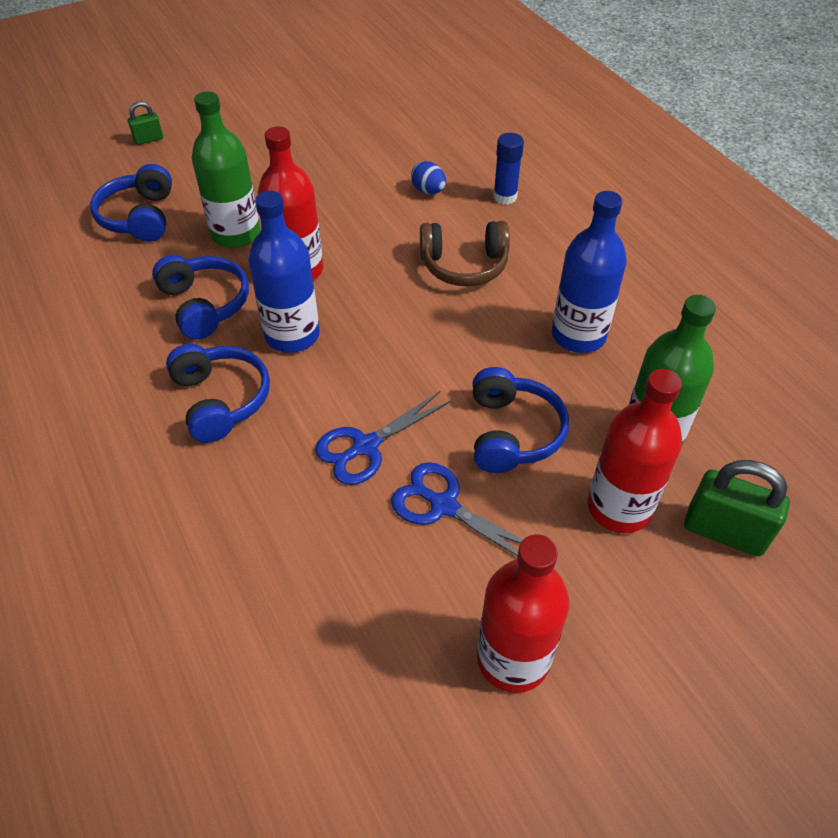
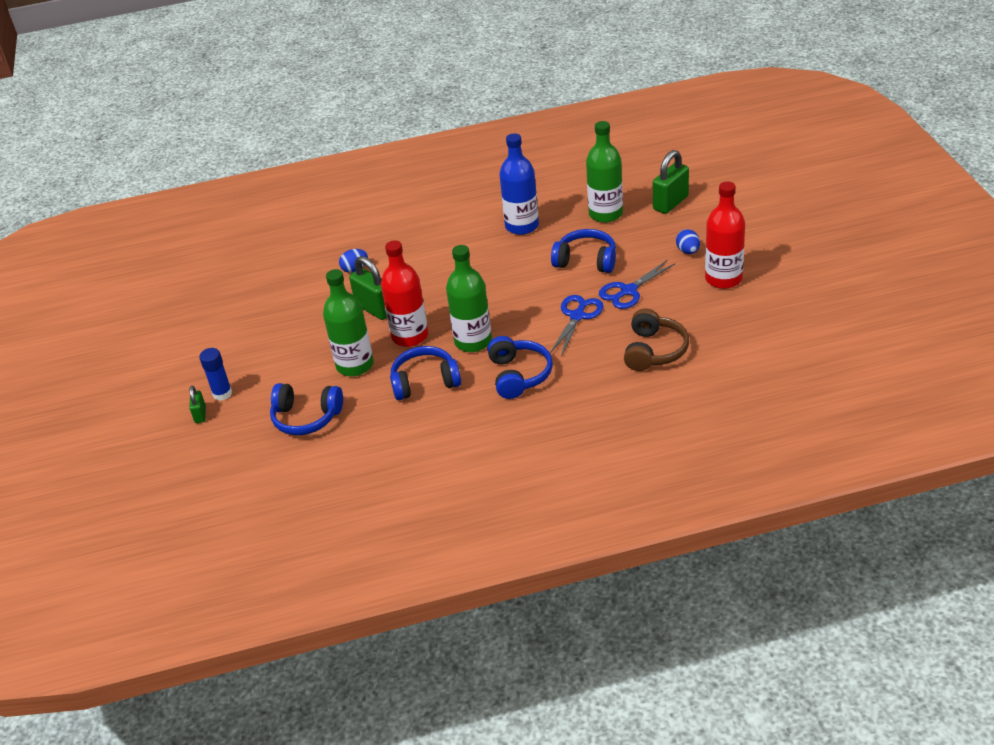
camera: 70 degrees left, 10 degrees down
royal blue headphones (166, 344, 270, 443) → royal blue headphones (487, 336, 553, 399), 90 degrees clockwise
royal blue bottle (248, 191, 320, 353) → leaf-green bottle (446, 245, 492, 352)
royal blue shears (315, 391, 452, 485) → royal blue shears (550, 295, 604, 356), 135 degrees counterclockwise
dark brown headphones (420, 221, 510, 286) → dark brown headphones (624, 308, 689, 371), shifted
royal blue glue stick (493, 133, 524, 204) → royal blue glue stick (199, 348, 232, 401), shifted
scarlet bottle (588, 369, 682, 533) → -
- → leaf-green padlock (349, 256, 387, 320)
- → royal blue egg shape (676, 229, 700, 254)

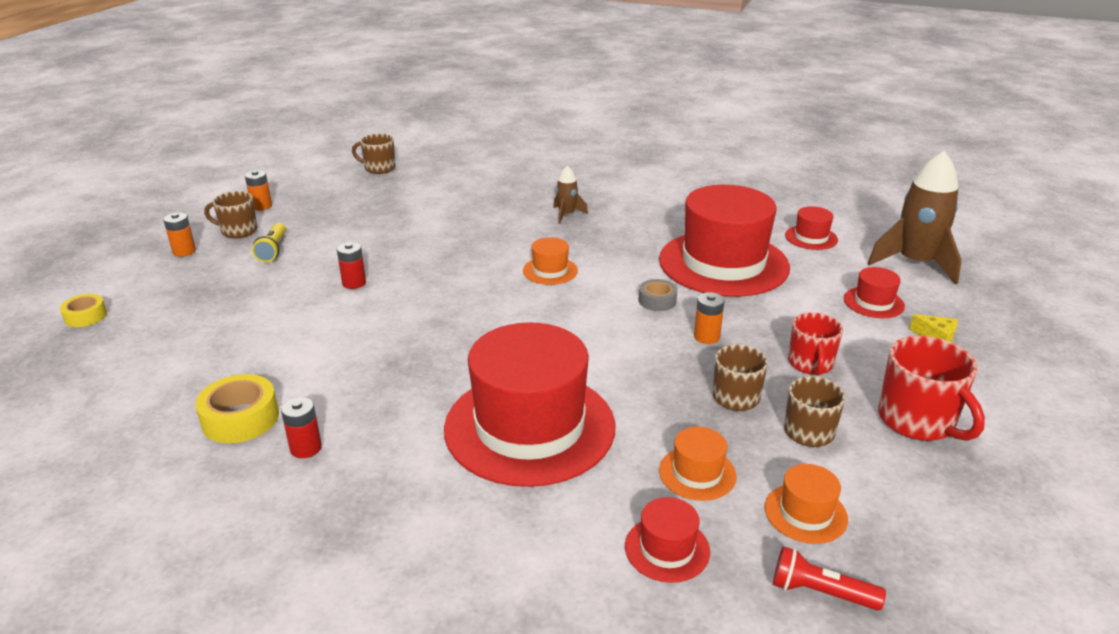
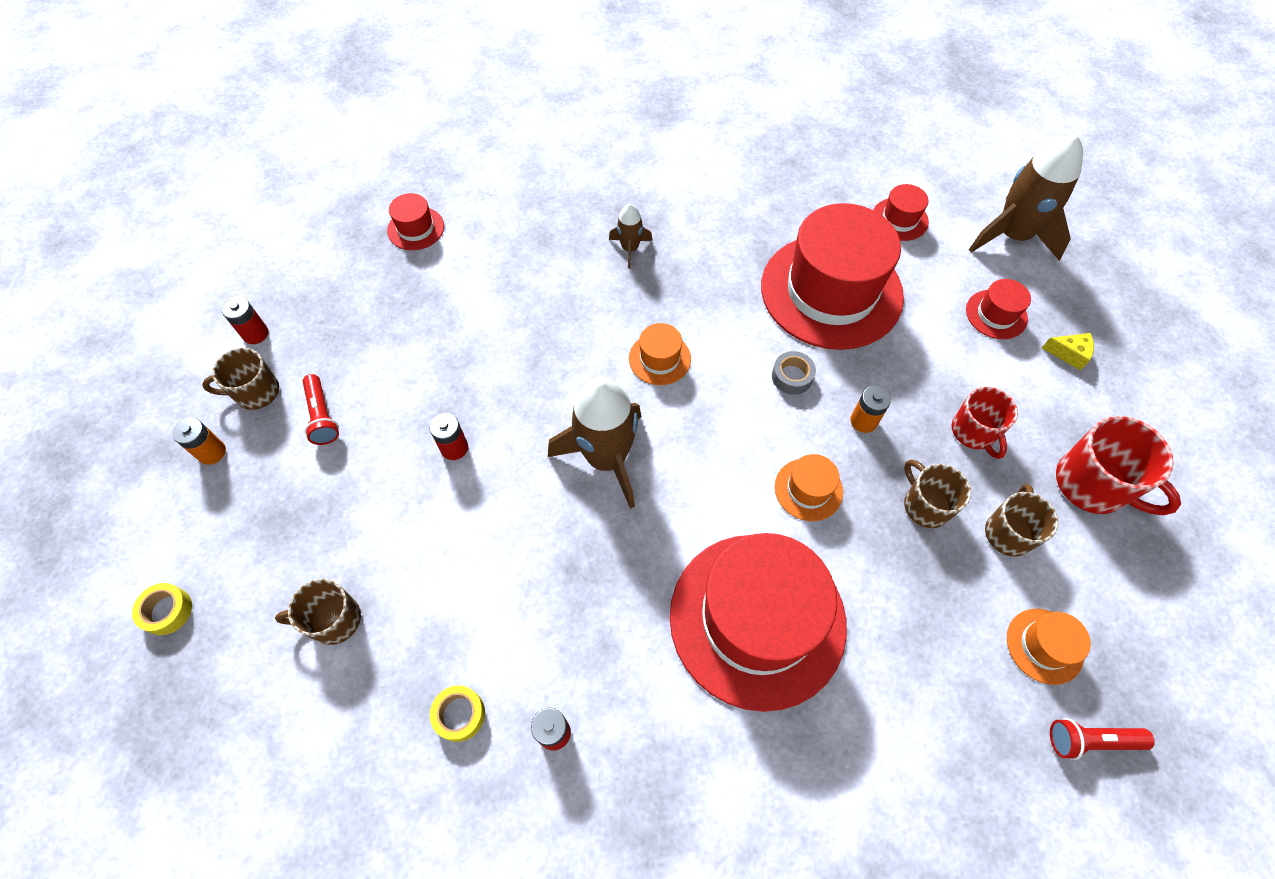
camera: 20 degrees left, 30 degrees up
golden tape (195, 374, 279, 443) → golden tape (430, 685, 485, 742), x0.62
orange AA battery (245, 170, 272, 210) → scarlet AA battery (222, 297, 268, 344)
golden torch (252, 223, 286, 262) → scarlet torch (303, 374, 339, 445)
dark brown tea mug (352, 133, 395, 174) → dark brown tea mug (275, 579, 361, 645), shifted
scarlet top hat (625, 497, 710, 583) → scarlet top hat (387, 193, 444, 250), shifted
orange top hat (659, 427, 736, 501) → orange top hat (775, 454, 843, 521), shifted
- → dark brown rocket (548, 377, 641, 509)

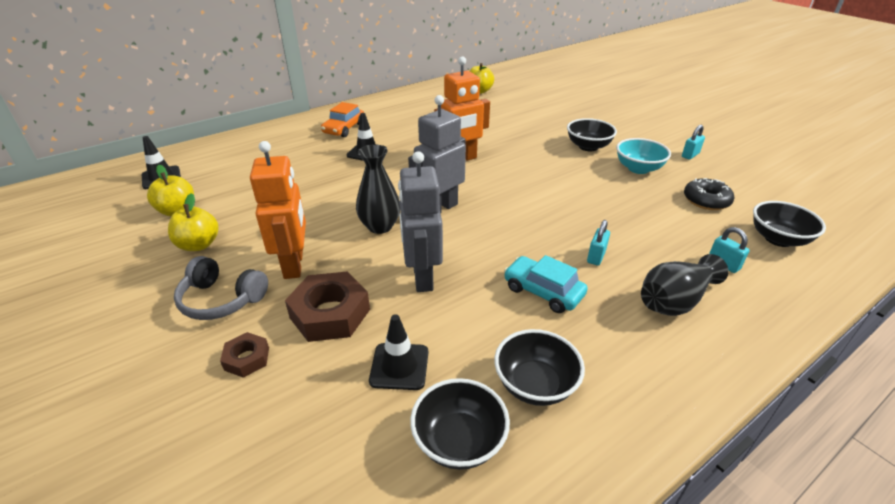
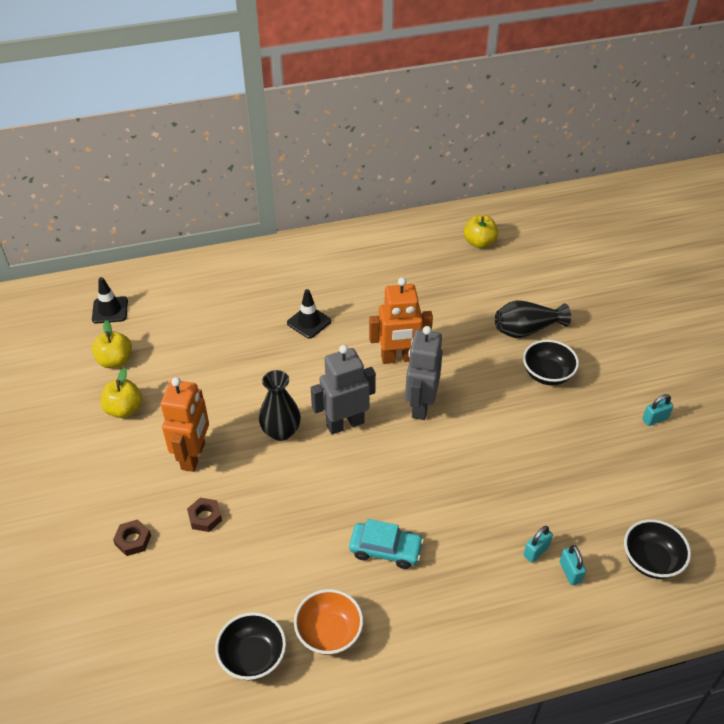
camera: 20 degrees right, 10 degrees up
gray headphones (174, 256, 268, 320) → -
dark brown nut (285, 272, 370, 342) → dark brown nut (187, 498, 222, 532), x0.53
orange automobile (321, 102, 364, 137) → -
black road cone (369, 314, 428, 390) → -
gray robot figure (398, 151, 443, 292) → gray robot figure (405, 326, 443, 420), shifted
black deep dish (494, 329, 585, 406) → orange deep dish (294, 589, 363, 655)
teal automobile (504, 255, 588, 313) → teal automobile (349, 519, 424, 569), 135 degrees clockwise
teal padlock (587, 220, 610, 265) → teal padlock (523, 526, 553, 563), shifted
teal deep dish (616, 138, 671, 174) → -
black vase (641, 254, 728, 316) → black vase (495, 300, 571, 338), shifted
black glazed donut (684, 178, 734, 210) → -

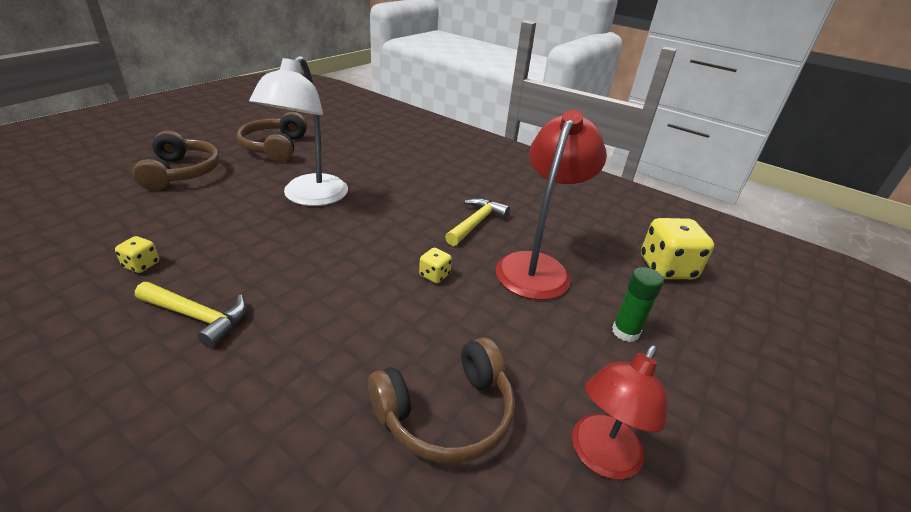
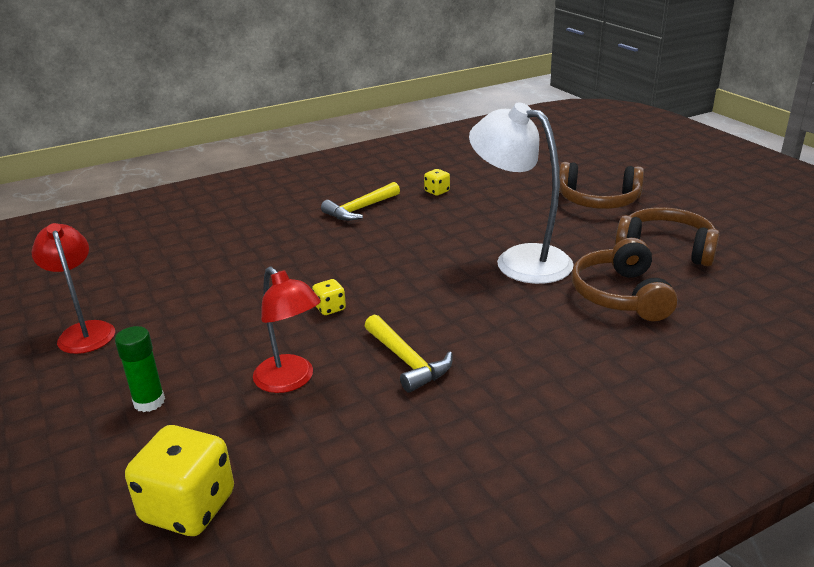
camera: 120 degrees right, 5 degrees down
dark brown headphones (368, 337, 515, 463) → dark brown headphones (571, 238, 677, 321), shifted
scarlet reading lamp (496, 110, 607, 300) → scarlet reading lamp (253, 266, 321, 393), x0.65

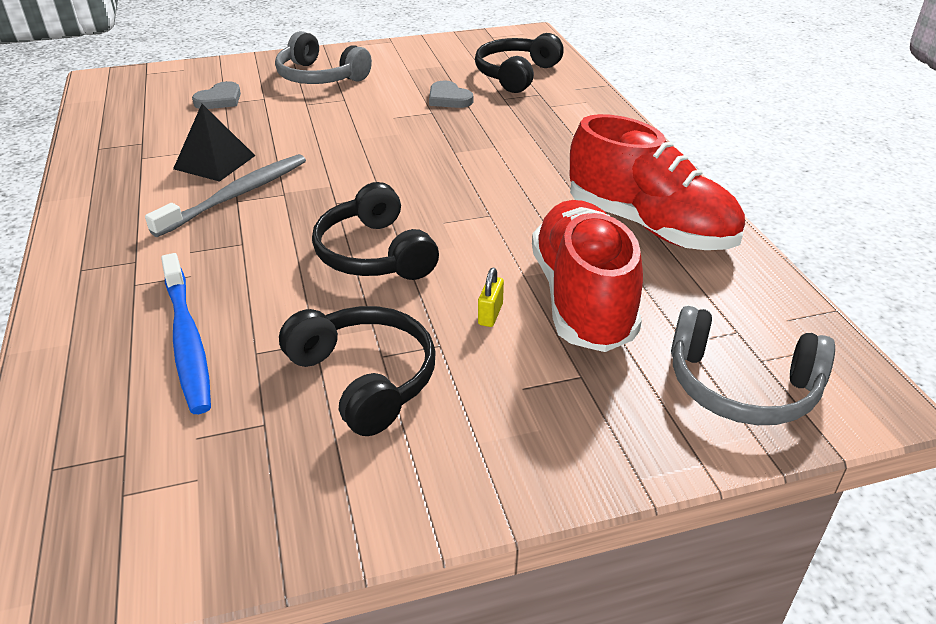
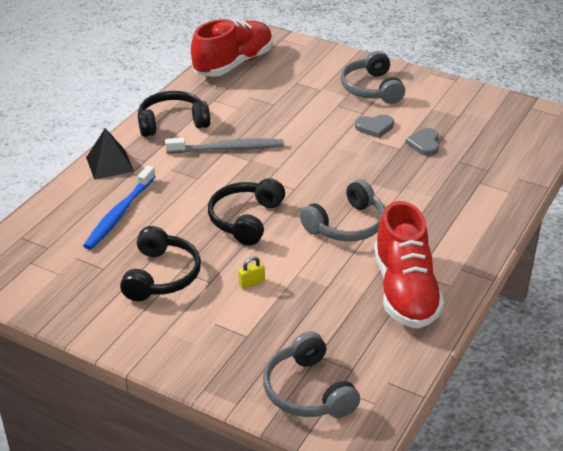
camera: 45 degrees right, 0 degrees up
black pyramid shape (173, 104, 255, 182) → black pyramid shape (86, 128, 134, 180), shifted
gray heart (192, 81, 241, 109) → gray heart (355, 115, 394, 138), shifted
black headphones (475, 33, 564, 93) → black headphones (138, 91, 211, 137), shifted
scarlet sneaker (532, 200, 643, 352) → scarlet sneaker (191, 19, 273, 77), shifted
- → gray headphones (300, 179, 385, 241)

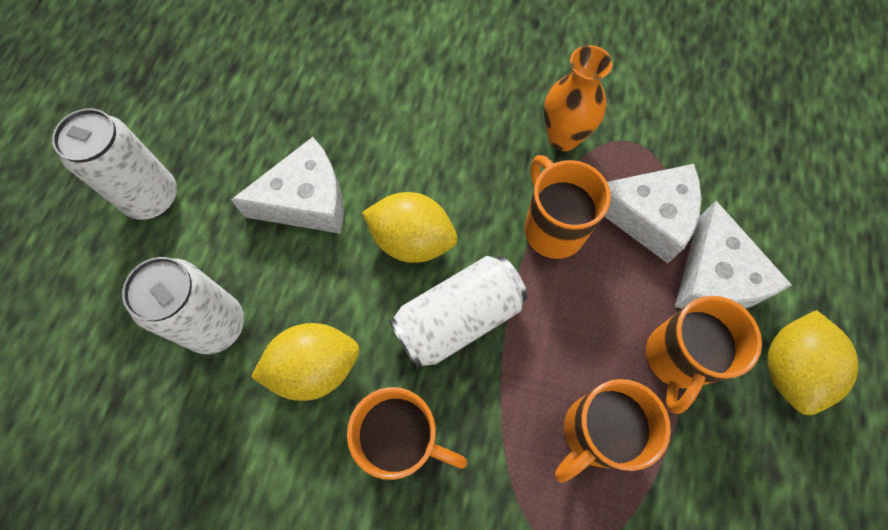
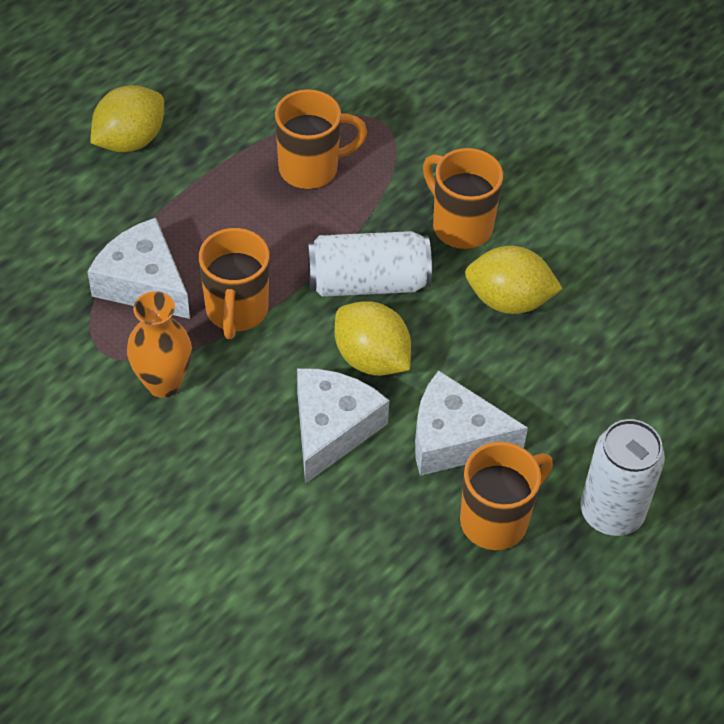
camera: 155 degrees left, 15 degrees down
white soda can (122, 257, 244, 354) → -
orange tea mug (646, 296, 762, 414) → orange tea mug (460, 442, 553, 550), shifted
white cheese (675, 201, 792, 309) → white cheese (297, 368, 390, 484), shifted

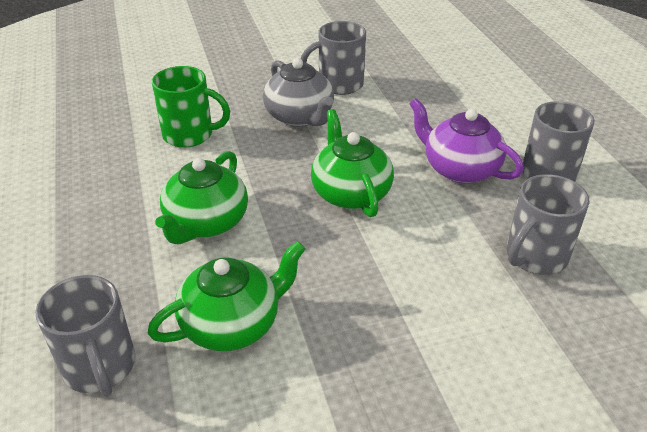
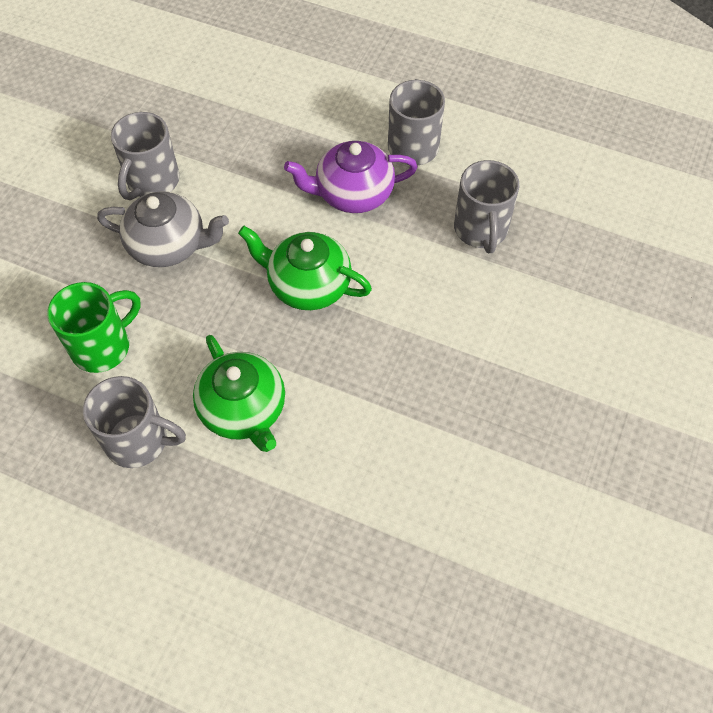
camera: 50 degrees left, 20 degrees up
gray tea mug (36, 275, 135, 396) → gray tea mug (83, 376, 186, 468), shifted
leaf-green teapot (148, 241, 306, 351) → -

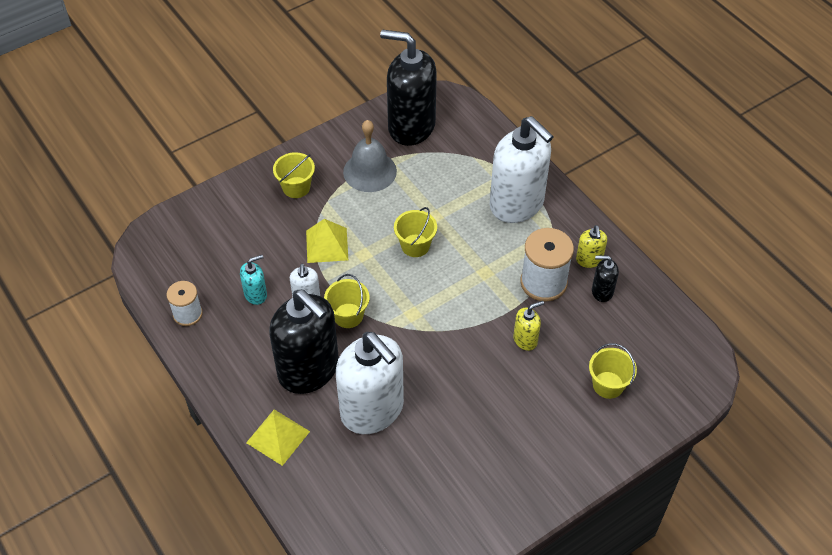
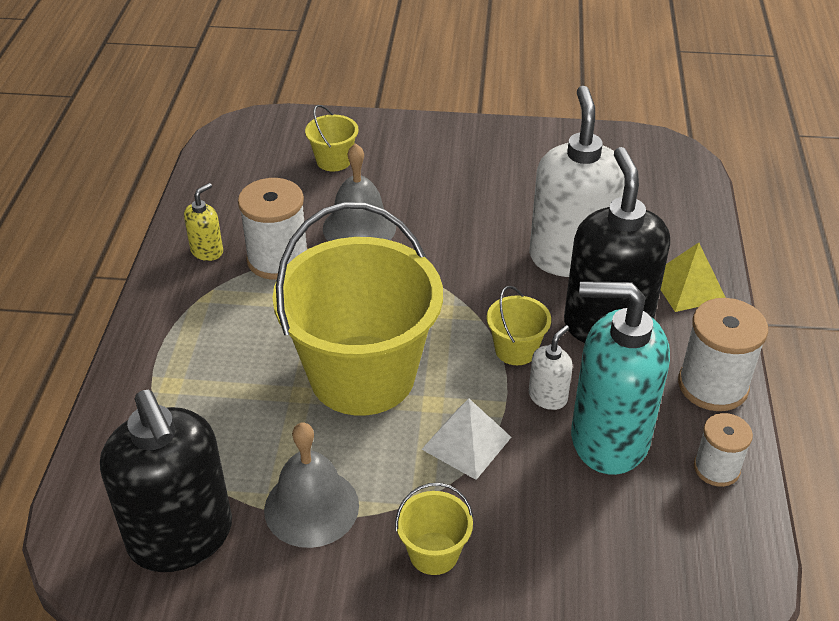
camera: 140 degrees left, 10 degrees down
teal pump bottle (240, 255, 267, 305) → teal pump bottle (571, 281, 670, 475), x2.31
golden pyramid shape (306, 219, 348, 263) → white pyramid shape (421, 399, 511, 480)
golden sand bucket (394, 207, 437, 257) → golden sand bucket (272, 202, 443, 416), x2.46
white pump bottle (490, 116, 554, 223) → -
golden pump bottle (513, 301, 544, 351) → gray hand bell (323, 143, 396, 241)
black pump bottle (592, 256, 619, 302) → -
- → white reel of thread (678, 298, 768, 411)

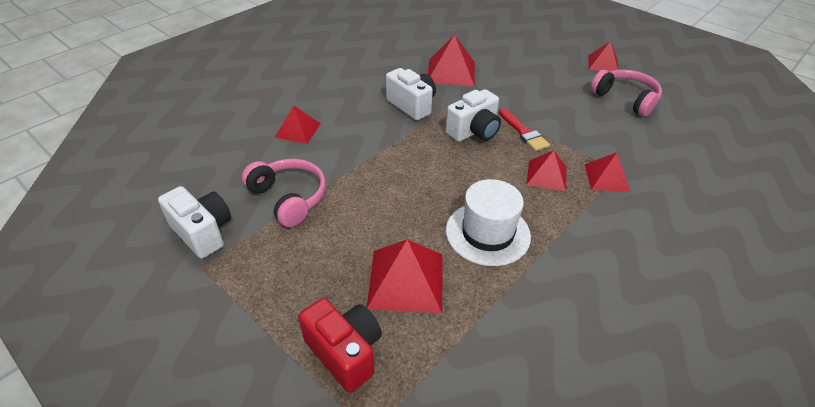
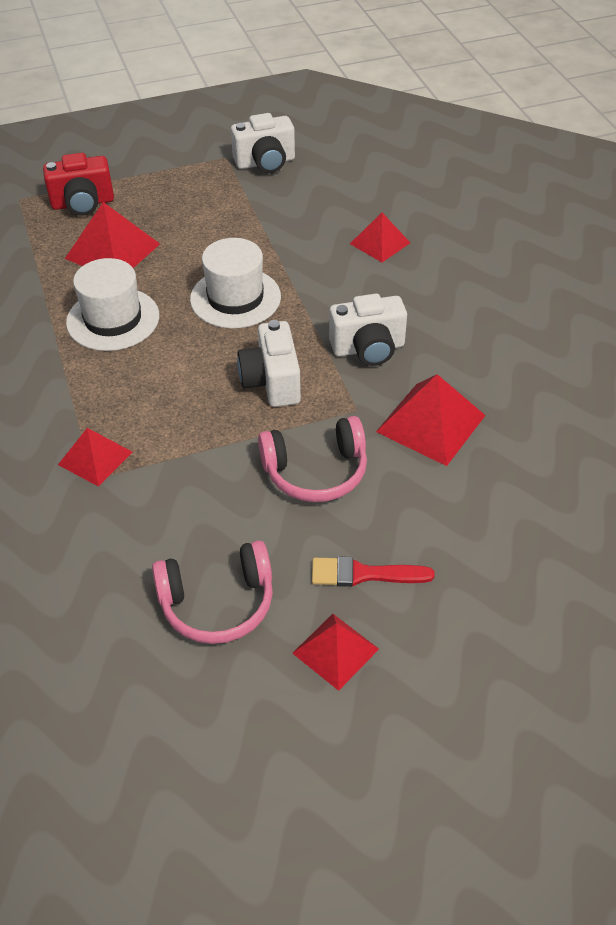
camera: 120 degrees right, 5 degrees up
pink headphones (242, 159, 326, 227) → pink headphones (258, 416, 367, 502), shifted
scarlet paintbrush (499, 108, 550, 151) → scarlet paintbrush (312, 556, 435, 587), shifted
scarlet pyramid shape (527, 150, 566, 191) → -
- → white top hat (190, 238, 281, 329)

